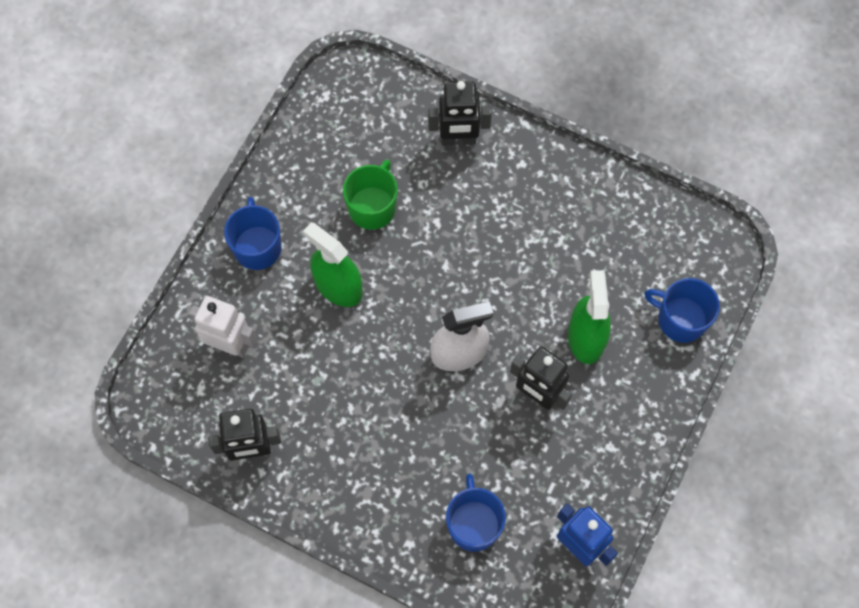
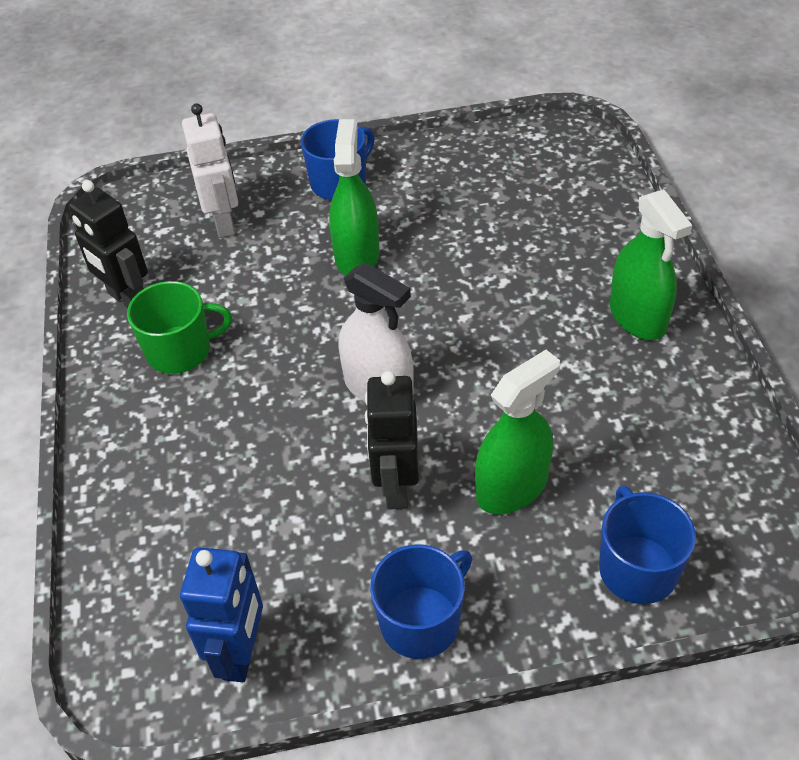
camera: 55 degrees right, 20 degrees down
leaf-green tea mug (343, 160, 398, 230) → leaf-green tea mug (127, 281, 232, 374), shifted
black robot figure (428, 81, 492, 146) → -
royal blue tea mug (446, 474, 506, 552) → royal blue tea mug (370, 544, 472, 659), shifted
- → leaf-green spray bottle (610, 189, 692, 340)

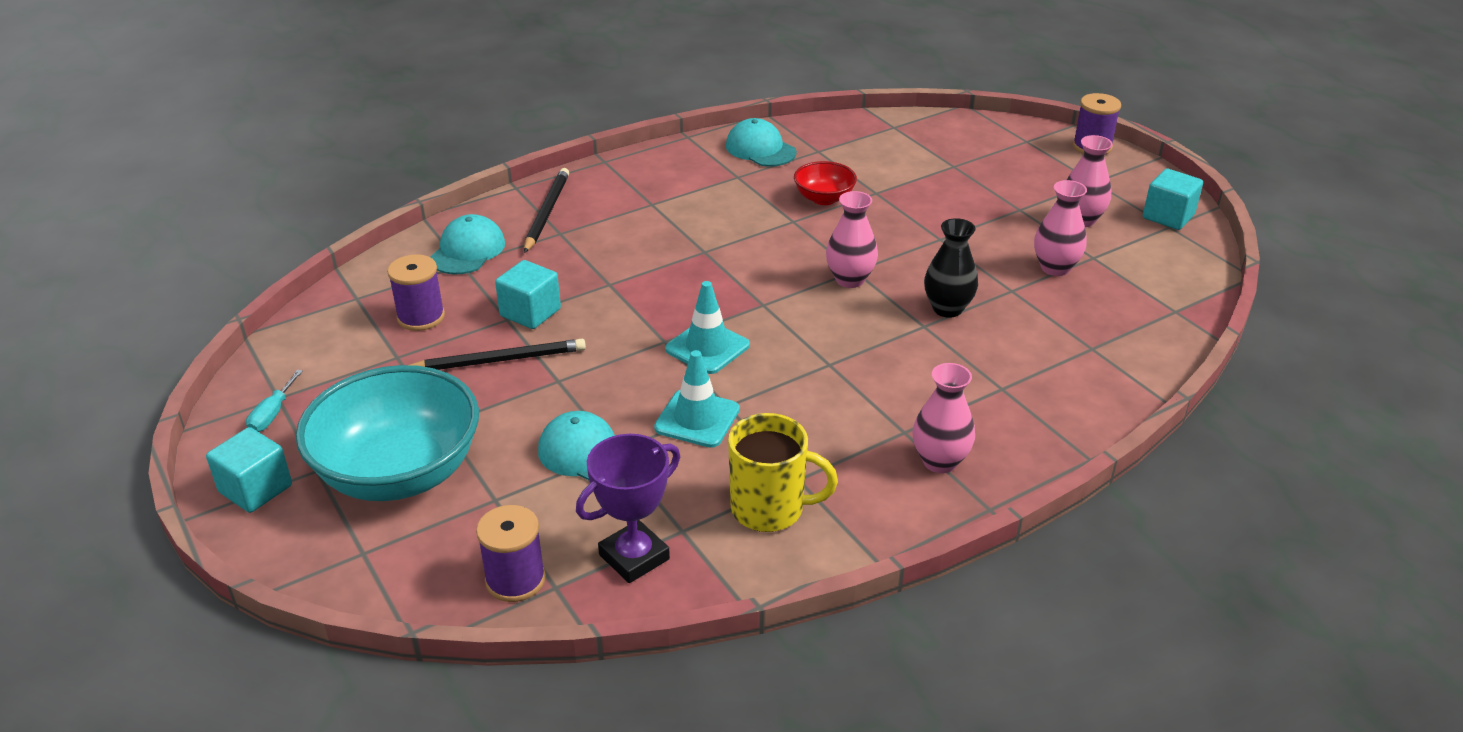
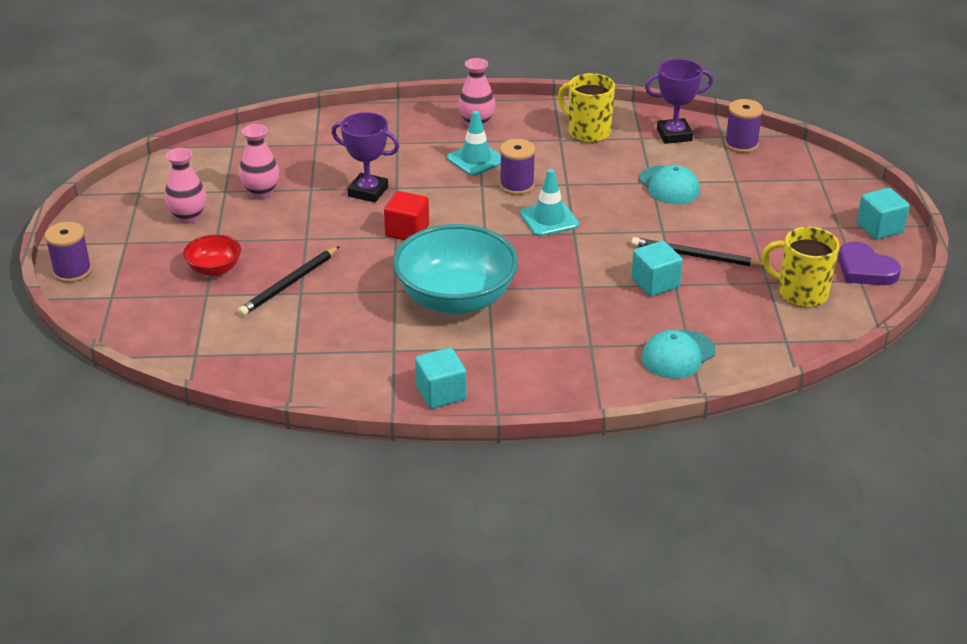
camera: 150 degrees left, 0 degrees up
teal hand screwdriver (246, 370, 303, 432) → violet heart (838, 242, 901, 285)
teal deep dish (296, 365, 479, 501) → teal deep dish (393, 224, 518, 315), shifted
violet reel of thread (387, 254, 445, 331) → violet reel of thread (500, 139, 536, 195), shifted
black lead pencil (524, 168, 569, 253) → black lead pencil (238, 246, 340, 316), shifted
teal road cone (654, 350, 740, 448) → teal road cone (447, 111, 501, 176), shifted
teal peaked cap (726, 118, 797, 167) → -
scarlet deep dish (794, 161, 857, 205) → scarlet deep dish (183, 234, 241, 276), shifted
pink vase (826, 191, 878, 288) → scarlet block (384, 191, 429, 240)
black vase (924, 218, 978, 318) → violet prize cup (331, 112, 399, 202)
teal block (1143, 169, 1203, 230) → teal block (415, 347, 467, 409), shifted
- → golden tea mug (762, 227, 839, 307)

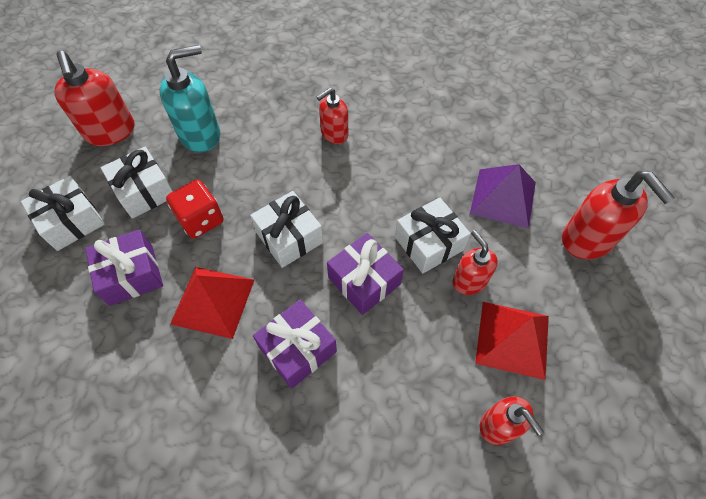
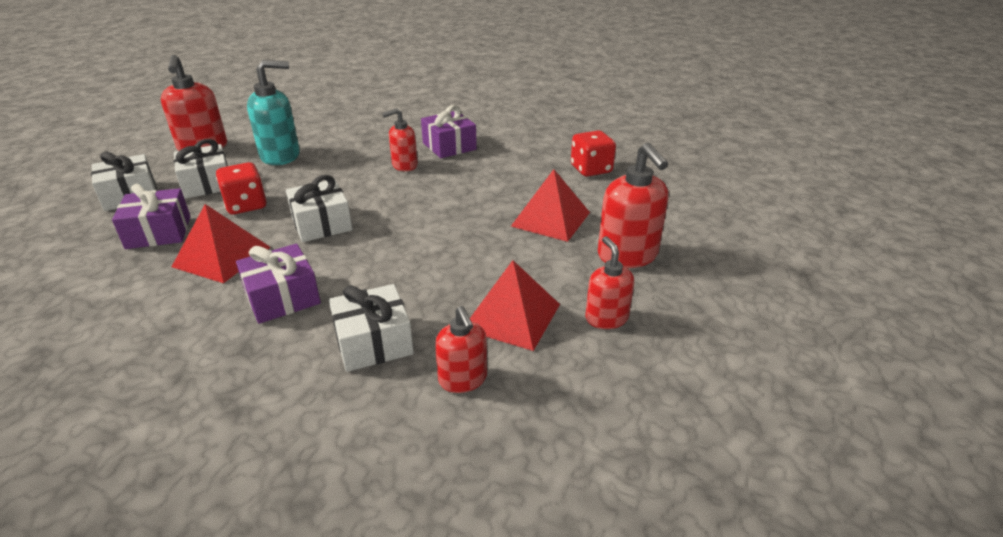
camera: 10 degrees right, 25 degrees down
violet present (327, 233, 404, 315) → violet present (421, 105, 477, 158), shifted
white present (395, 198, 471, 274) → white present (329, 284, 414, 372), shifted
scarlet pump bottle (453, 230, 498, 295) → scarlet pump bottle (585, 236, 634, 329), shifted
violet pyramid shape (470, 164, 536, 229) → scarlet pyramid shape (511, 169, 590, 242)
- → scarlet dice (571, 130, 616, 177)

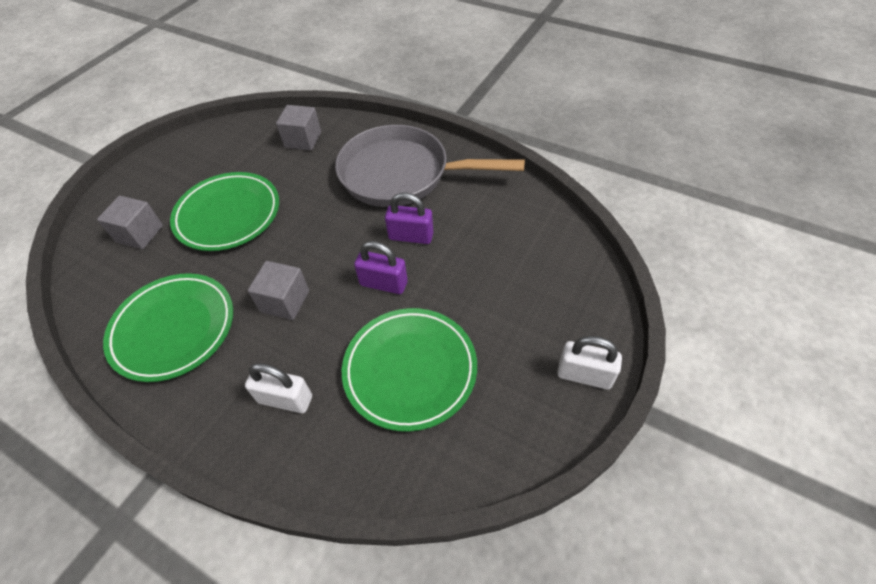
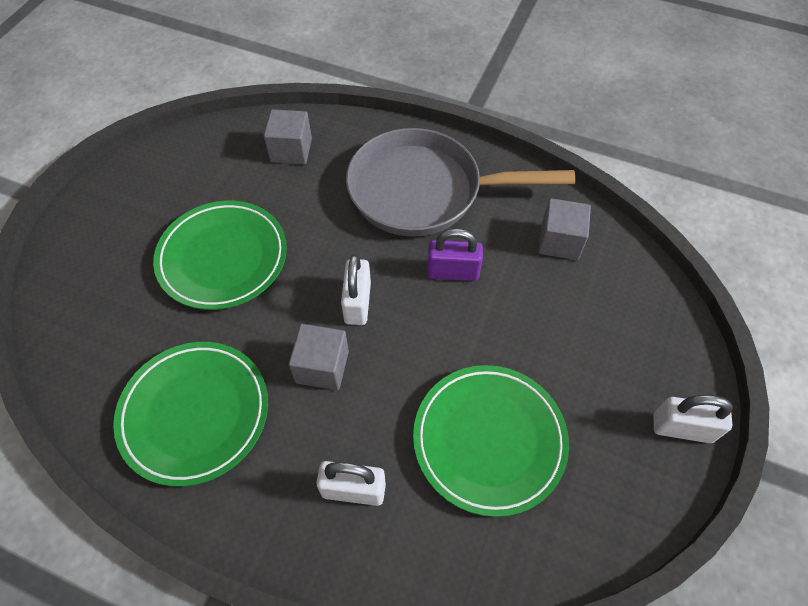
camera: 10 degrees left, 5 degrees up
gray block (97, 196, 163, 249) → gray block (538, 198, 591, 260), shifted
violet padlock (354, 241, 408, 294) → -
- → white padlock (341, 254, 371, 325)

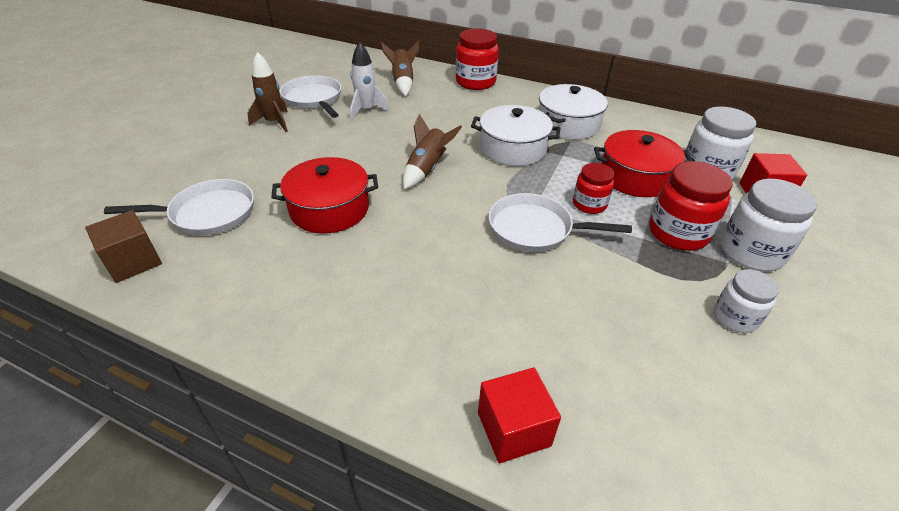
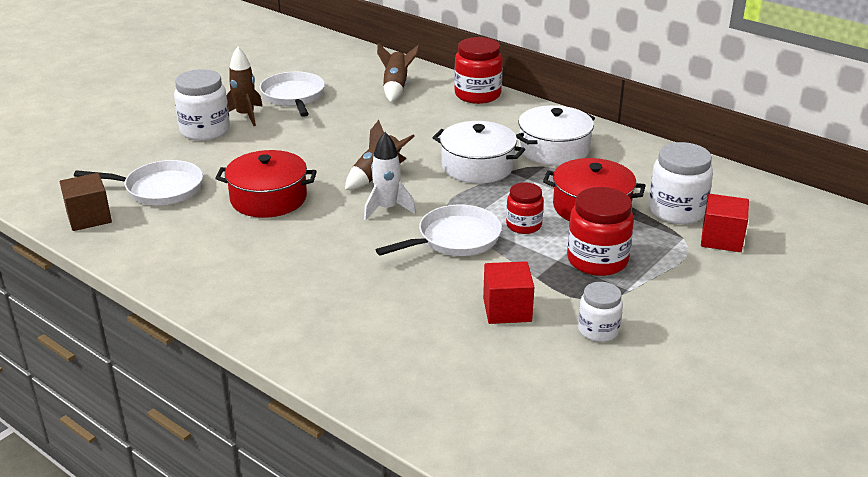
camera: 15 degrees right, 10 degrees down
white rocket (350, 42, 390, 120) → white rocket (364, 132, 416, 221), shifted
scarlet block (478, 367, 561, 463) → scarlet block (483, 261, 534, 324), shifted
white skillet (489, 193, 632, 252) → white skillet (376, 205, 502, 256), 120 degrees clockwise
white preserve jar (721, 179, 817, 271) → white preserve jar (174, 69, 230, 141), shifted

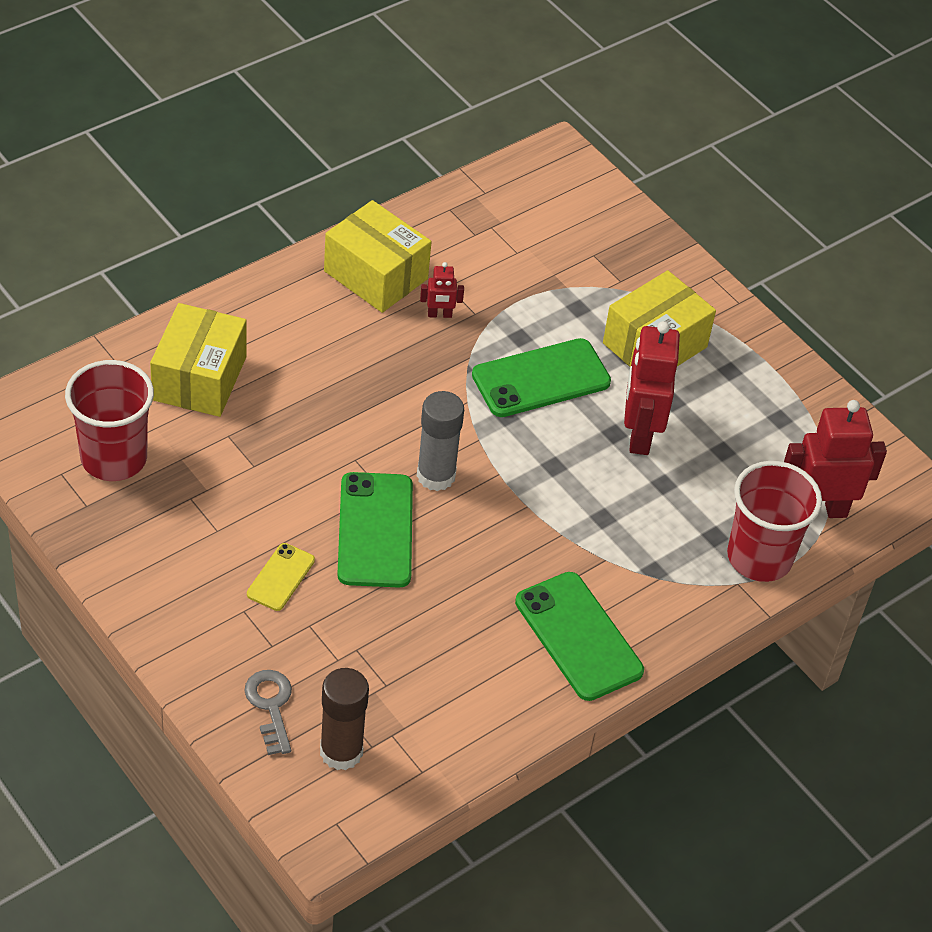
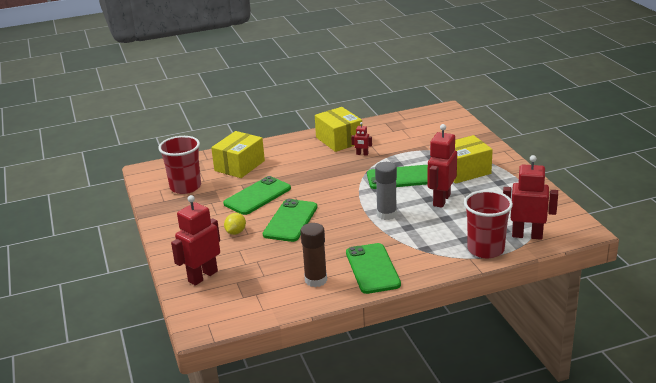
camera: 25 degrees right, 20 degrees down
gray latchkey (244, 670, 292, 755) → scarlet robot figure (171, 195, 220, 286)
golden mobile phone (247, 543, 315, 611) → golden toy lemon (224, 213, 246, 235)
dark brown glue stick (320, 668, 369, 770) → dark brown glue stick (300, 223, 327, 287), shifted
gray glue stick (417, 391, 464, 491) → gray glue stick (375, 162, 397, 220), shifted
- → leaf-green mobile phone (223, 176, 291, 215)

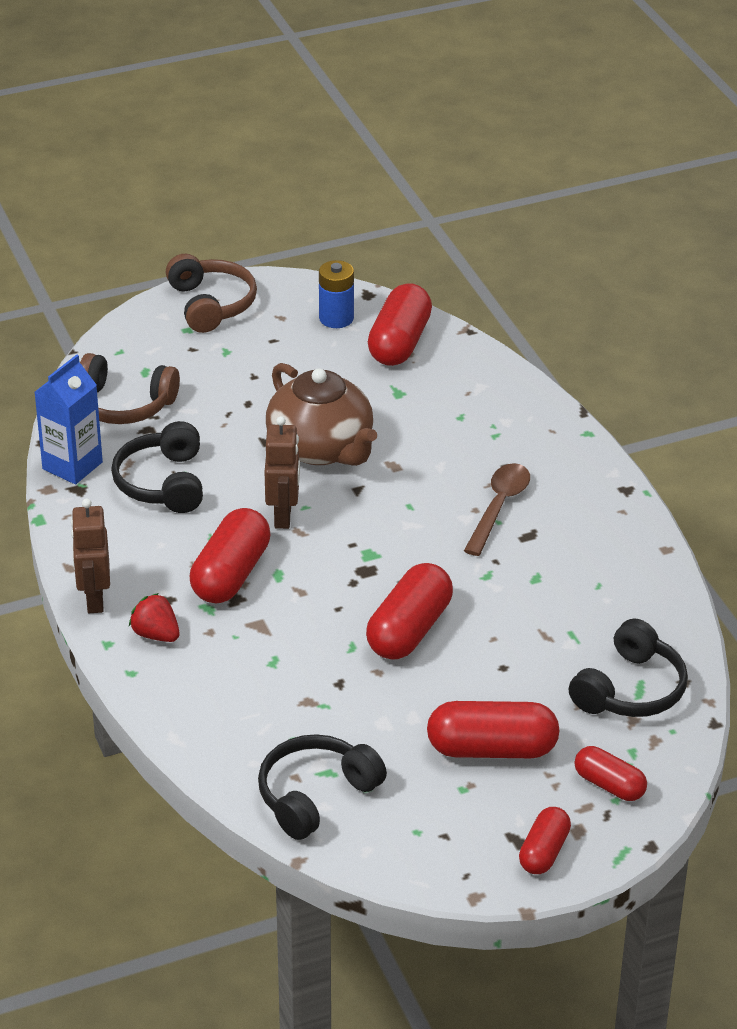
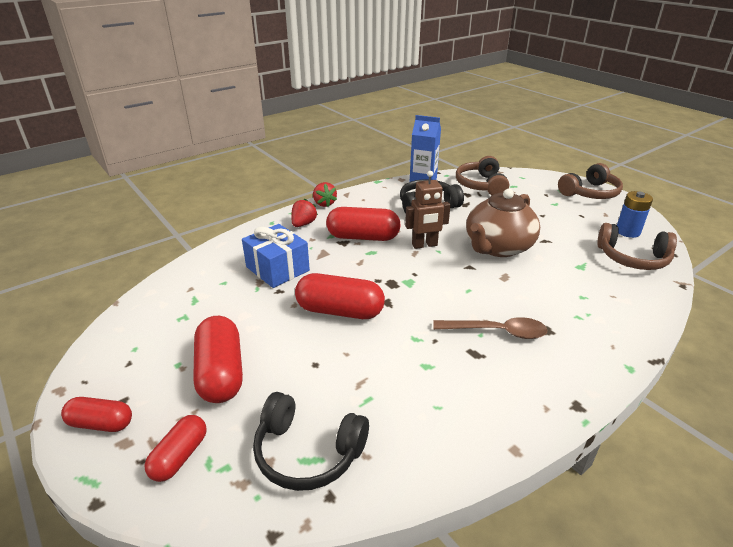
camera: 75 degrees right, 5 degrees down
dark brown robot figure (71, 498, 110, 613) → scarlet berry (313, 182, 337, 207)
black headphones (258, 734, 387, 840) → -
scarlet pill (368, 283, 432, 366) → dark brown headphones (597, 223, 677, 270)
- → royal blue present (242, 224, 310, 288)

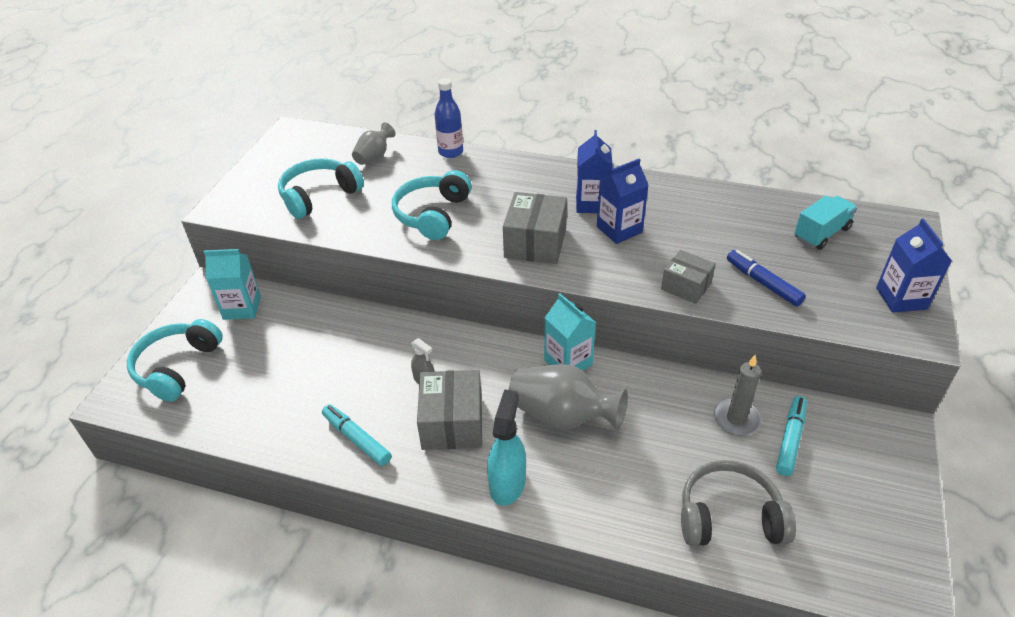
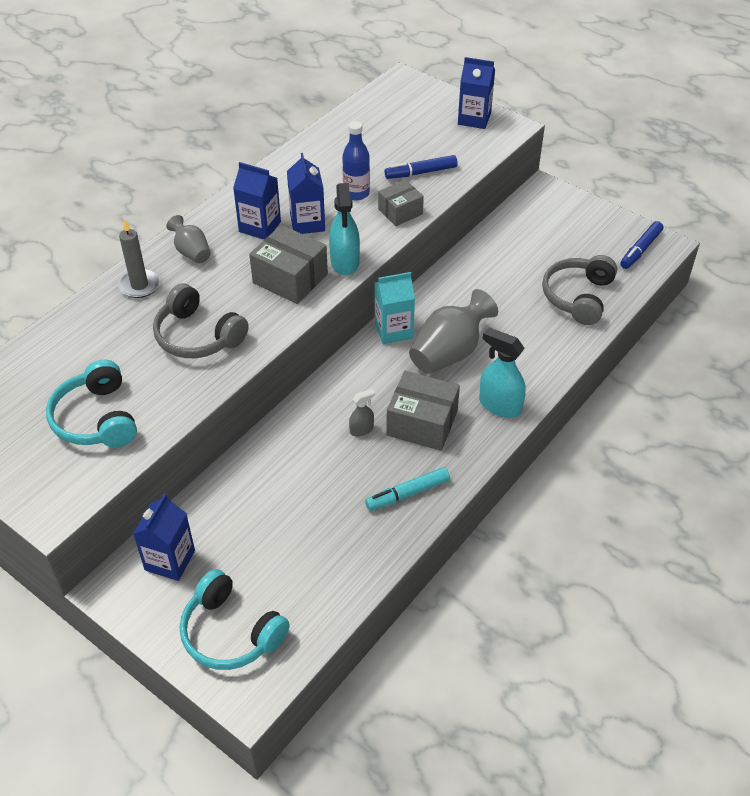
camera: 70 degrees left, 5 degrees up
teal carton (204, 249, 261, 320) → royal blue carton (133, 494, 195, 581)
gray vase (352, 122, 395, 165) → gray vase (166, 215, 211, 263), shifted
teal headphones (392, 170, 472, 240) → gray headphones (153, 283, 249, 358)
royal blue bottle (434, 78, 463, 158) → royal blue bottle (342, 121, 370, 201), shifted
gray candle (713, 355, 761, 436) → gray candle (118, 219, 160, 298), shifted
teal felt pen (776, 396, 807, 476) → -
teal toy truck (794, 195, 857, 250) → -
- → teal spray bottle (329, 183, 360, 276)
- → royal blue felt pen (620, 221, 663, 269)

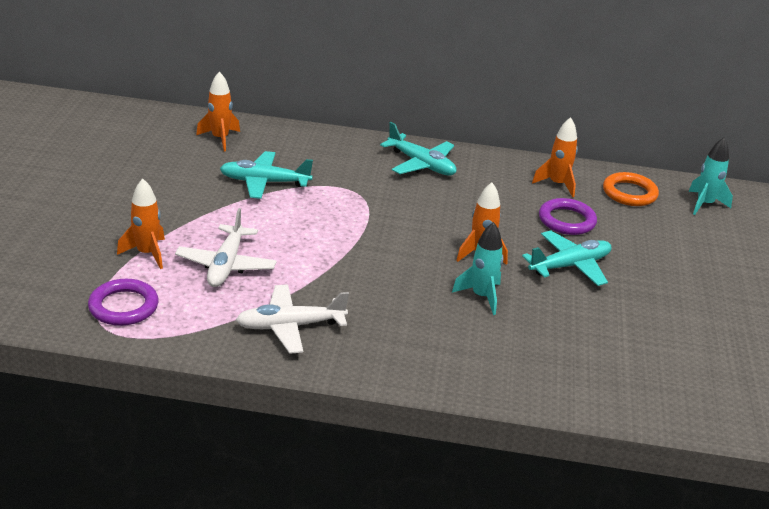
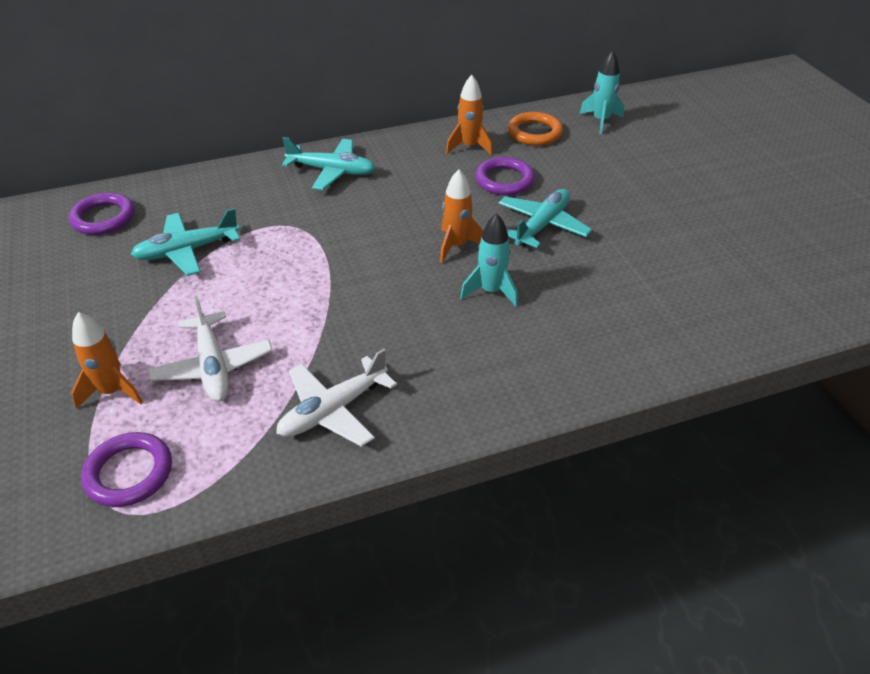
camera: 25 degrees left, 10 degrees up
orange rocket (196, 71, 240, 151) → violet ring (69, 193, 135, 235)

